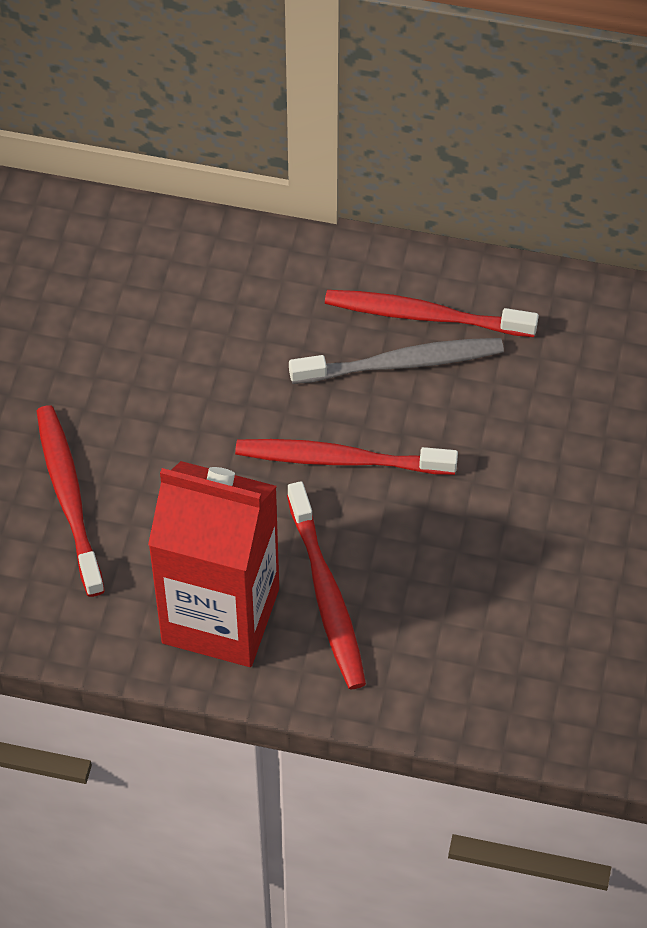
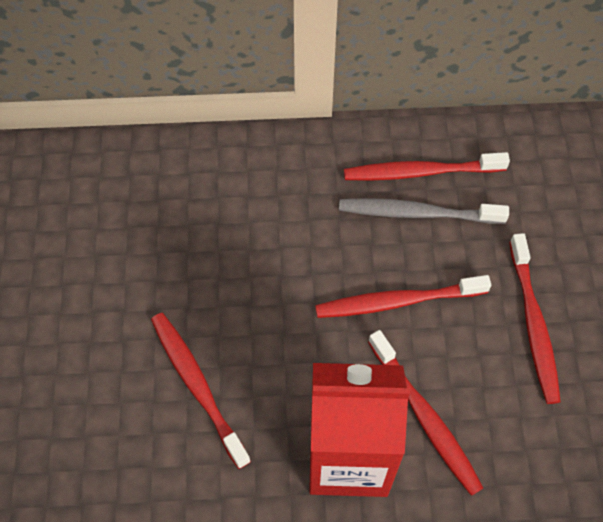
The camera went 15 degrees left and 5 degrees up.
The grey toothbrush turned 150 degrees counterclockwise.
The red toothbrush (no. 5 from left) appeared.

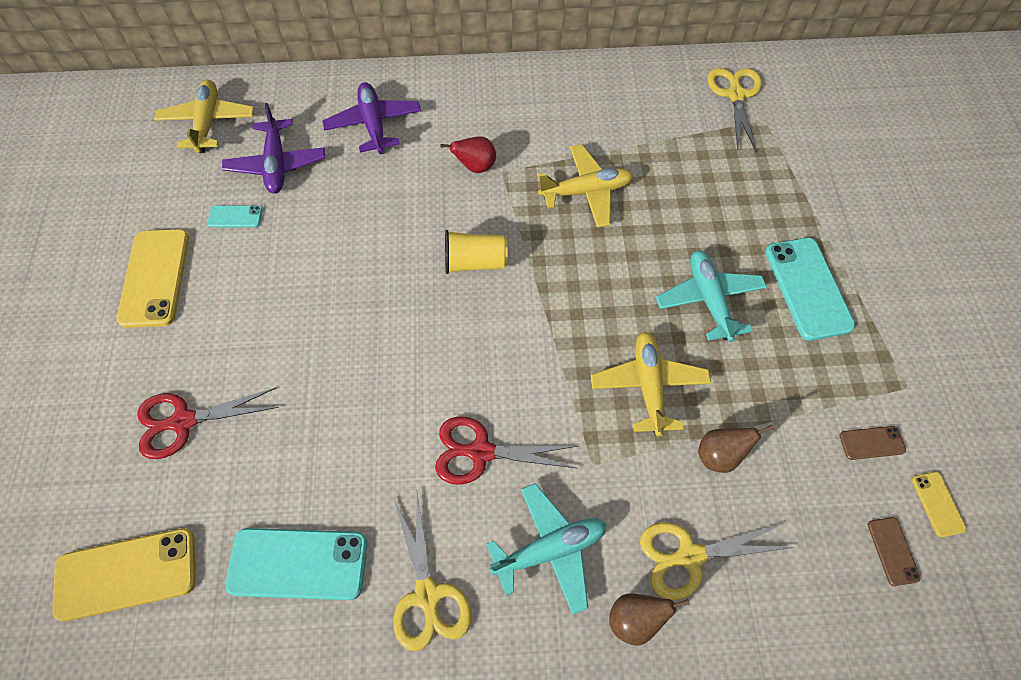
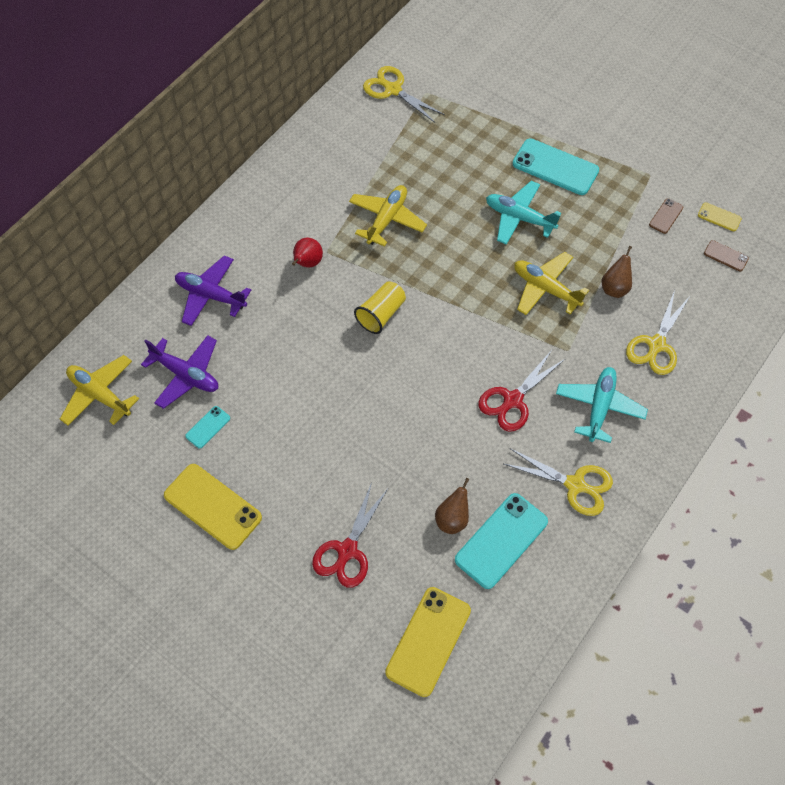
The camera went 50 degrees left and 0 degrees up.
The brown pear (no. 1 from left) moved.

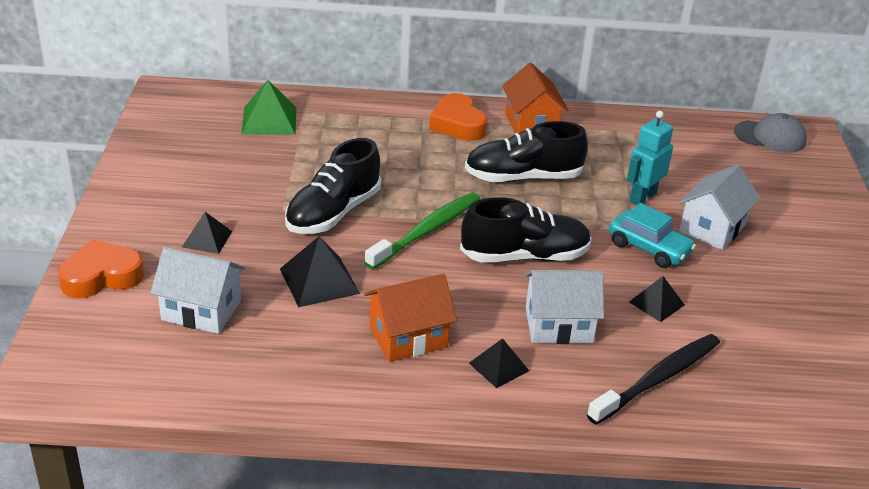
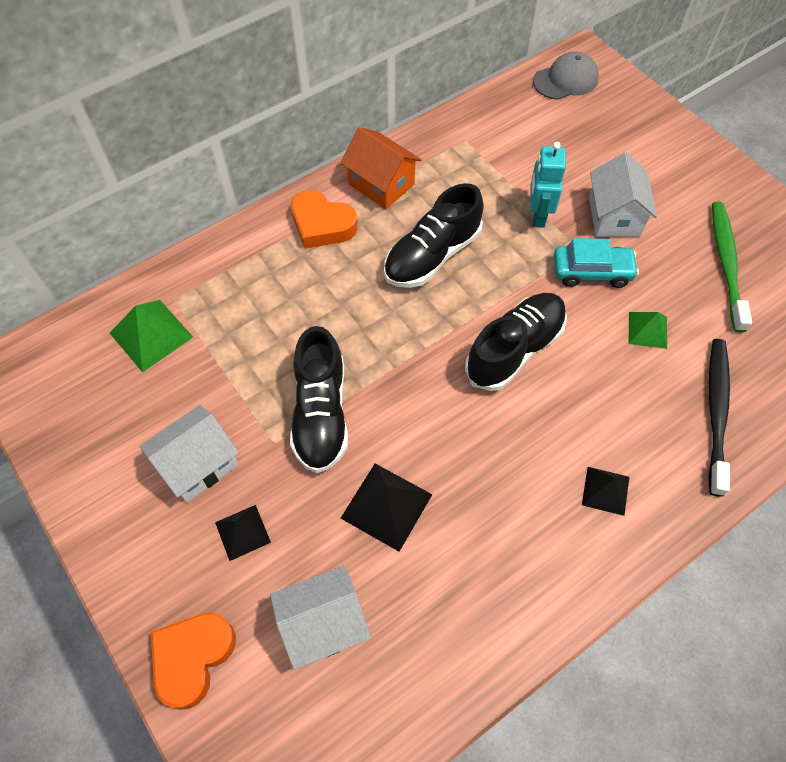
The camera went 35 degrees left and 25 degrees up.
The white house (no. 2 from left in the first image) moved.
The black pyramid (no. 4 from left) became the green pyramid (no. 2 from left).
The green toothbrush moved.
The orange house (no. 1 from left) disappeared.

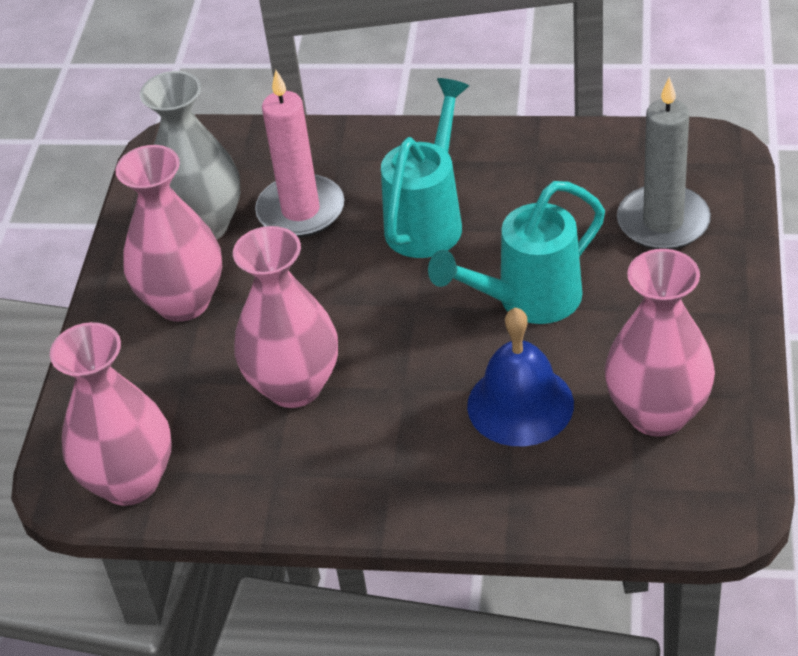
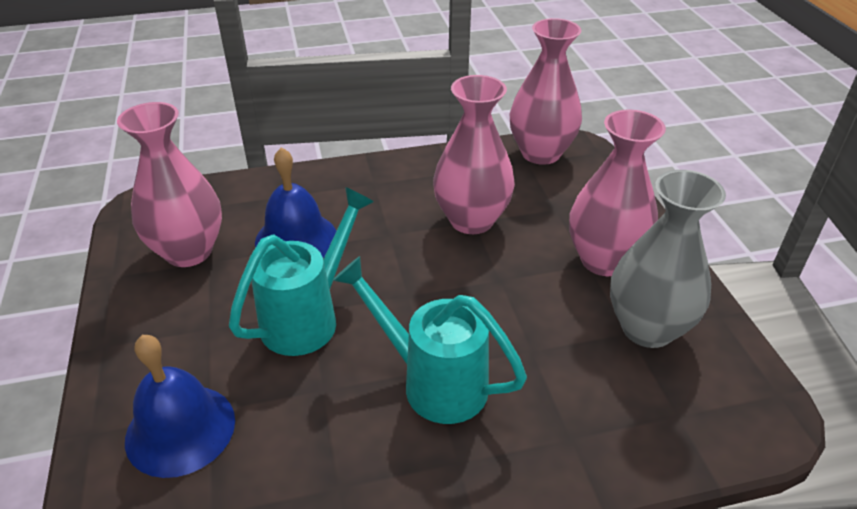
The camera went 155 degrees right and 5 degrees down.
The grey candle was replaced by the blue bell (no. 1 from left).
The turquoise watering can (no. 1 from left in the first image) turned 120 degrees clockwise.
The pink candle disappeared.

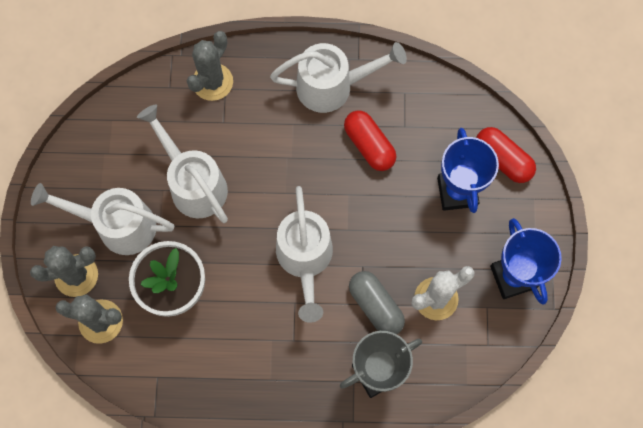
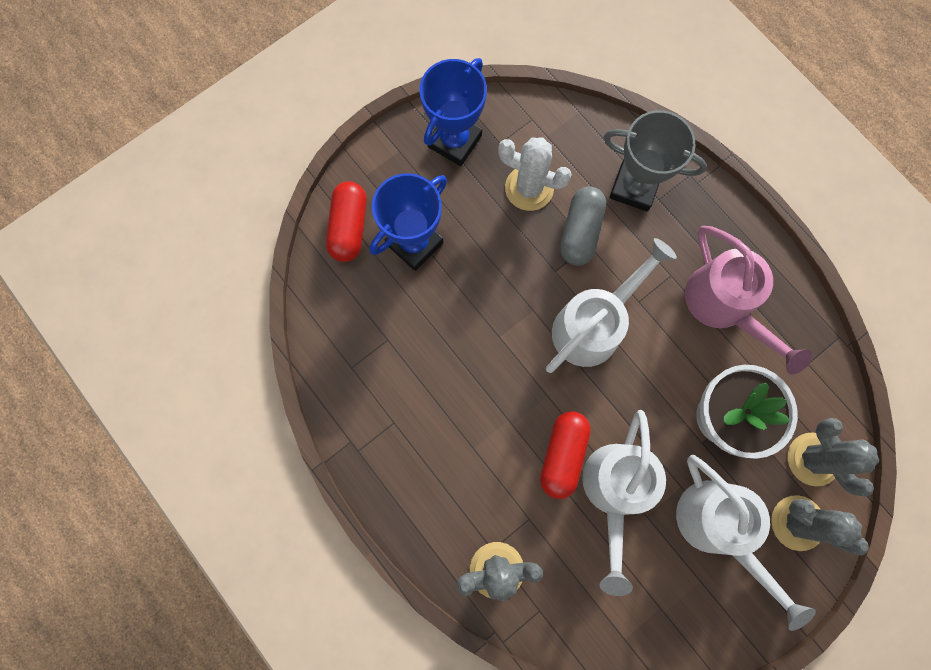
The camera went 130 degrees left and 5 degrees up.
The red capsule (no. 1 from left in the first image) moved.
The pink watering can appeared.
The white watering can (no. 4 from left) disappeared.

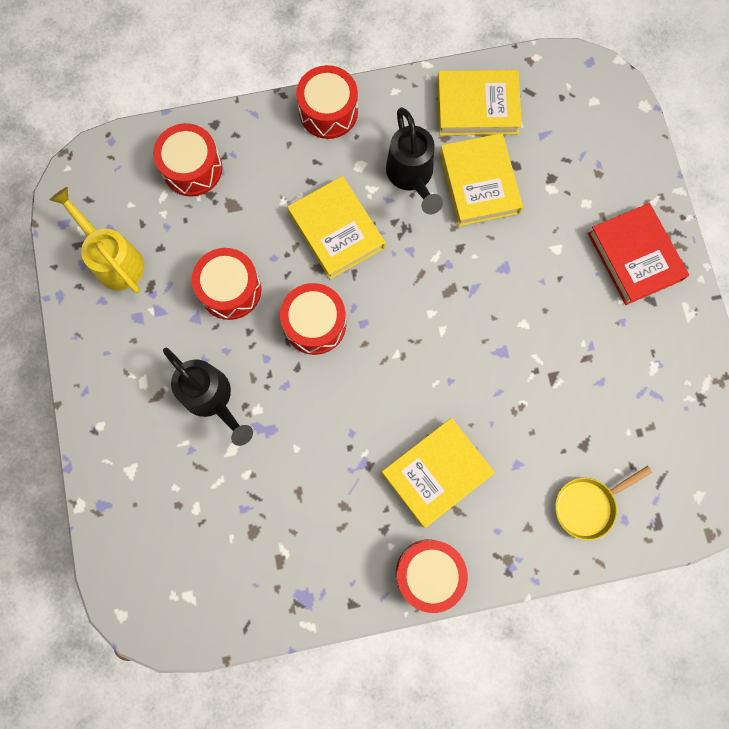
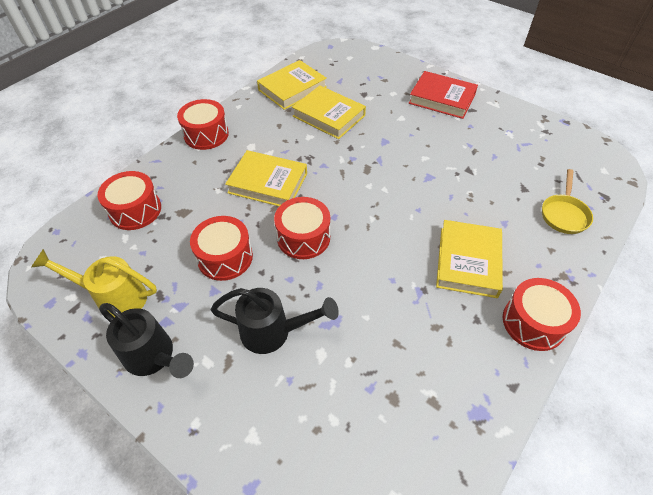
The camera went 40 degrees left and 25 degrees down.
The black watering can (no. 2 from left in the first image) moved.

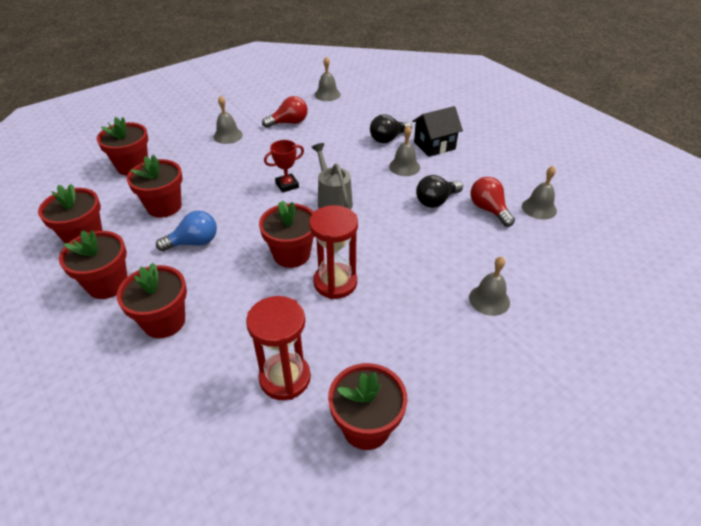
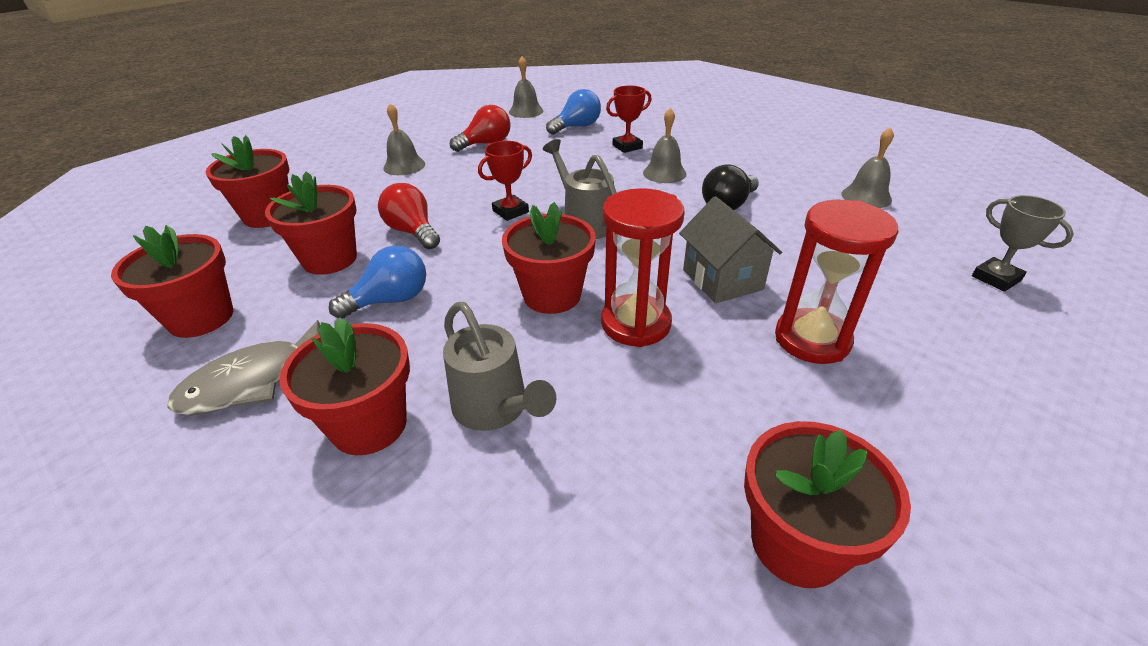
The camera went 10 degrees left and 5 degrees down.
The red flower pot (no. 2 from left) was replaced by the grey fish.
The red light bulb (no. 2 from left in the first image) moved.
The grey watering can (no. 1 from left) appeared.
The blue light bulb (no. 2 from left) appeared.
The black light bulb (no. 1 from left) was replaced by the red trophy (no. 2 from left).
The grey house appeared.
The red hourglass (no. 1 from left in the first image) moved.
The grey trophy appeared.
The black house disappeared.
The grey bell (no. 4 from left) disappeared.

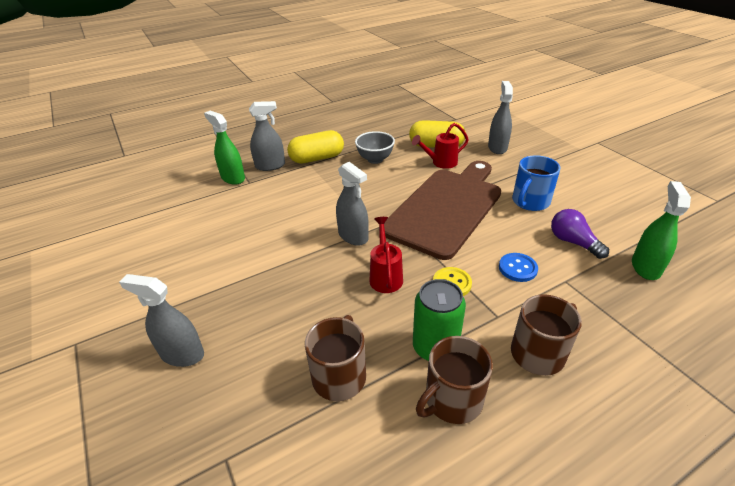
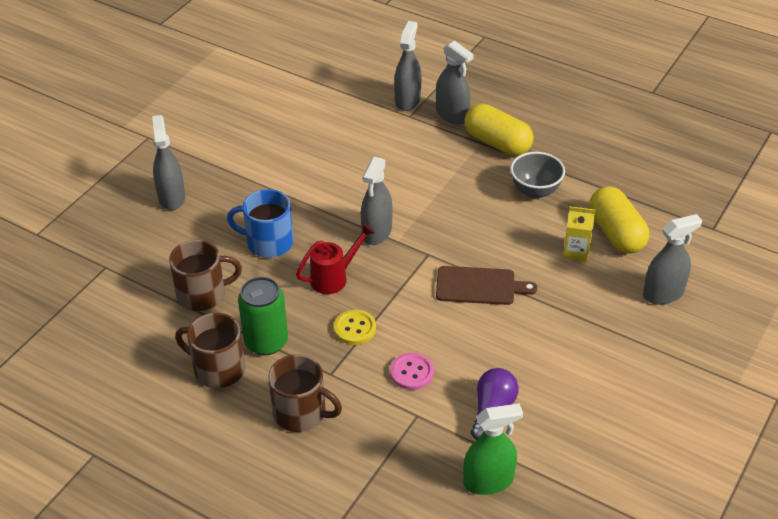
The camera went 60 degrees right and 5 degrees up.
The blue mug moved.
The blue button became the pink button.
The green spray bottle (no. 1 from left) became the grey spray bottle (no. 3 from left).
The brown cutting board changed to 0.47 times the size.
The red watering can (no. 2 from left) was replaced by the yellow carton.

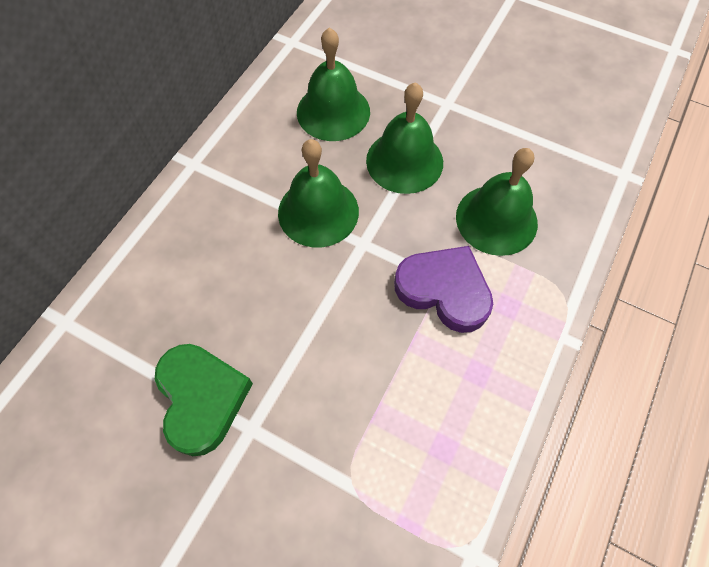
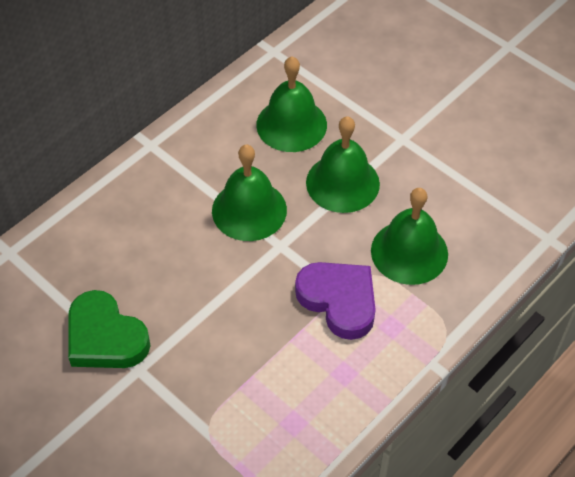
The camera went 15 degrees right and 10 degrees down.
The green heart turned 135 degrees clockwise.

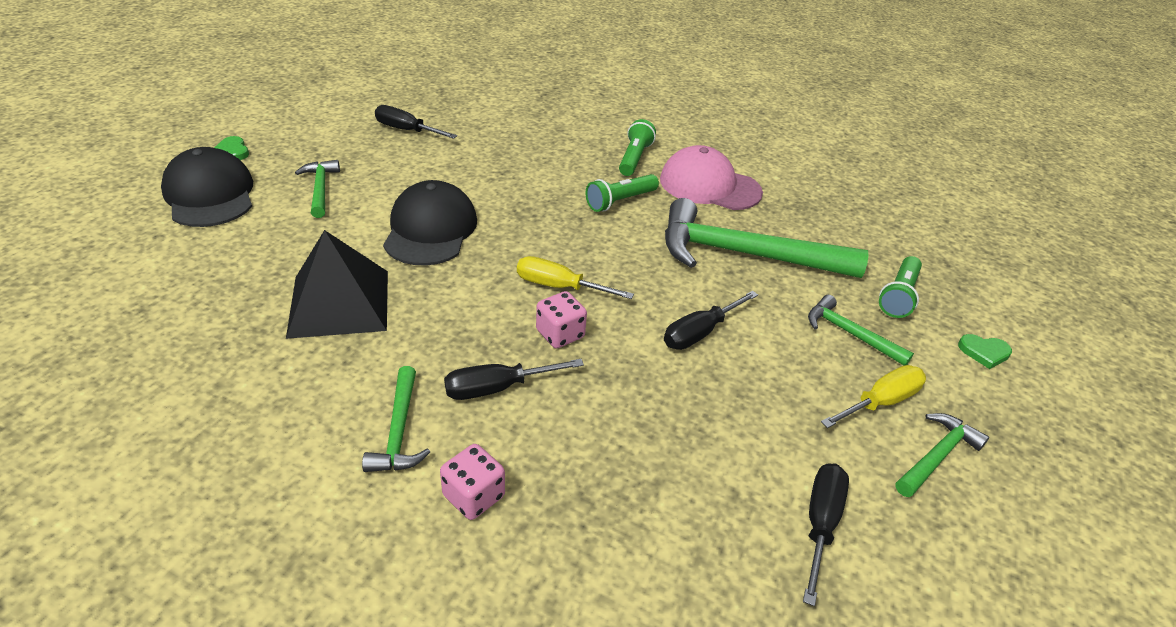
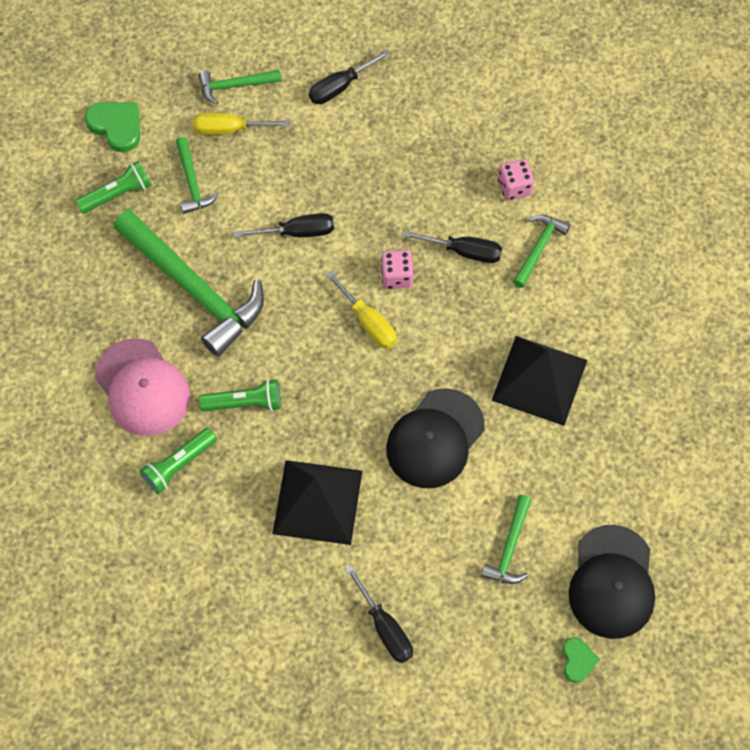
The camera went 145 degrees left and 25 degrees up.
The green heart (no. 2 from left in the first image) changed to 1.67 times the size.
The black pyramid (no. 1 from left) appeared.

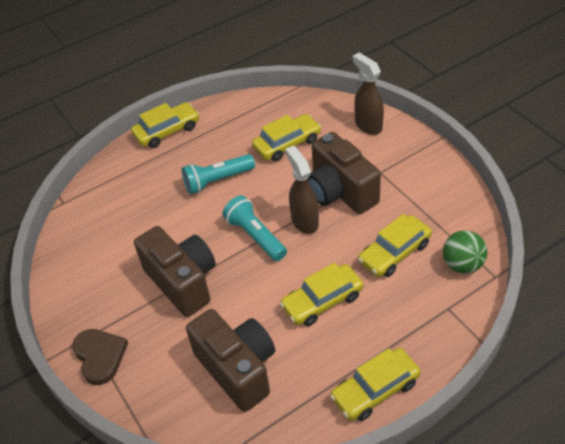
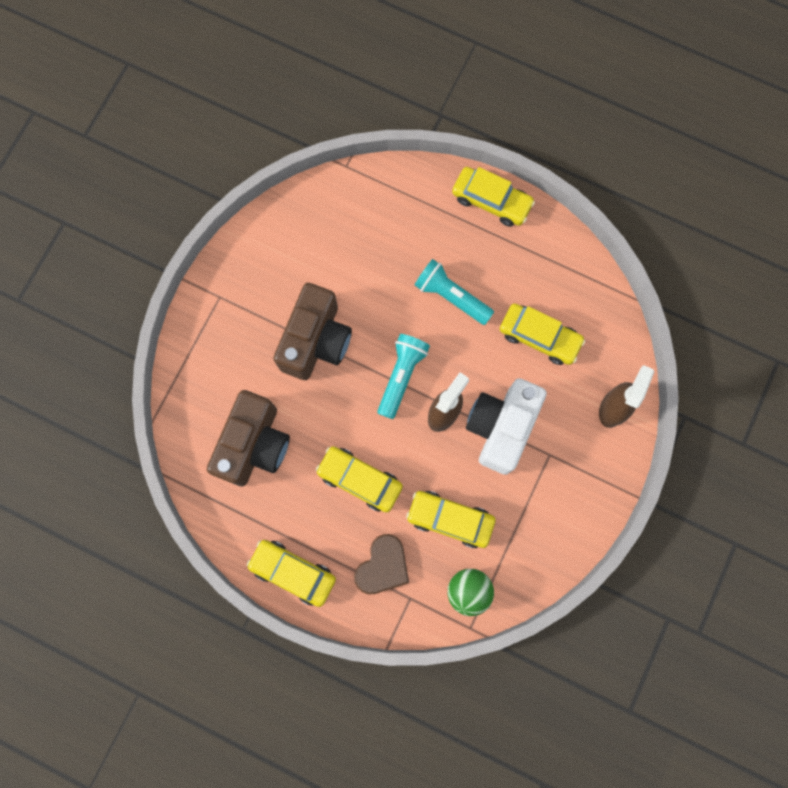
The camera went 55 degrees right and 30 degrees up.
The brown heart moved.
The brown camera (no. 3 from left) became the white camera.

